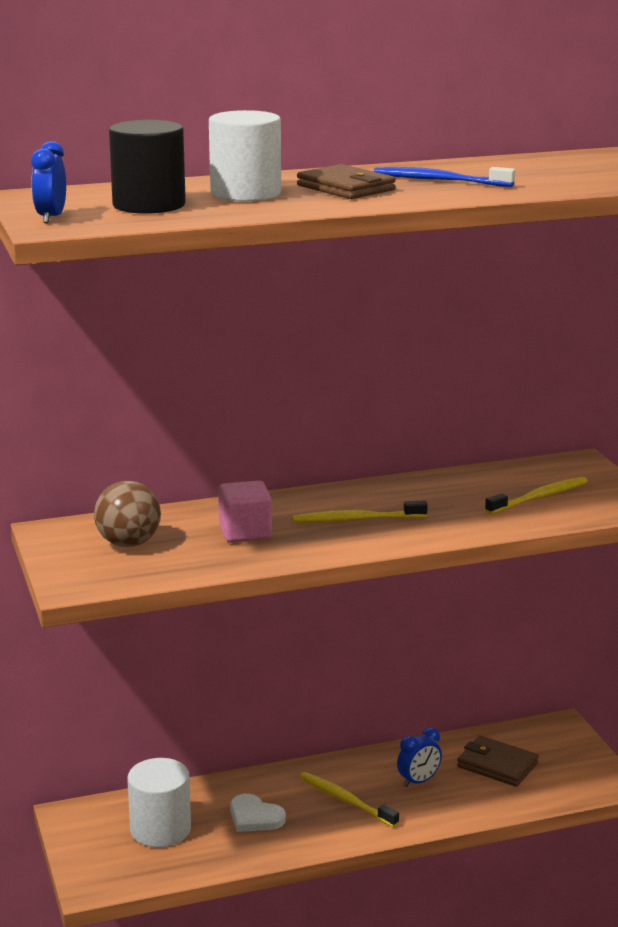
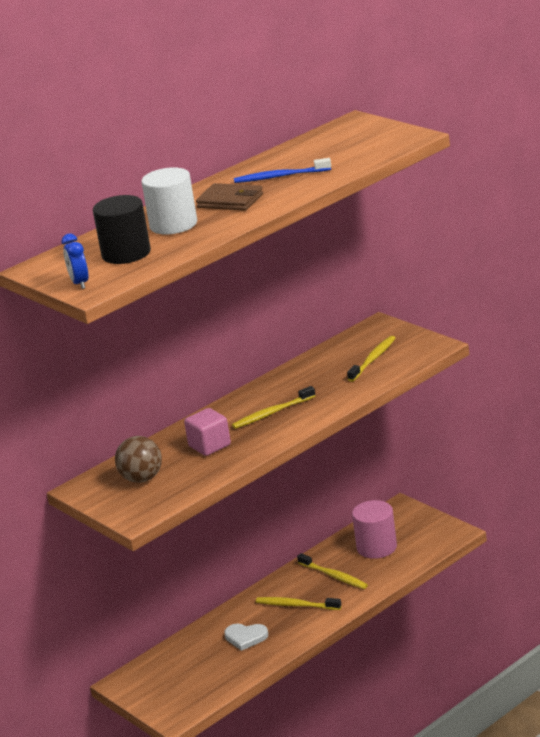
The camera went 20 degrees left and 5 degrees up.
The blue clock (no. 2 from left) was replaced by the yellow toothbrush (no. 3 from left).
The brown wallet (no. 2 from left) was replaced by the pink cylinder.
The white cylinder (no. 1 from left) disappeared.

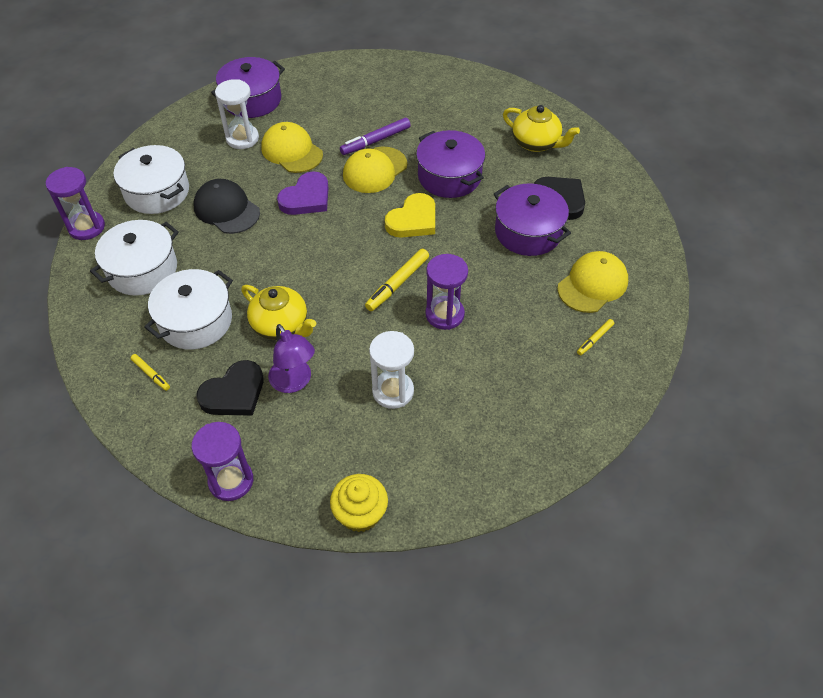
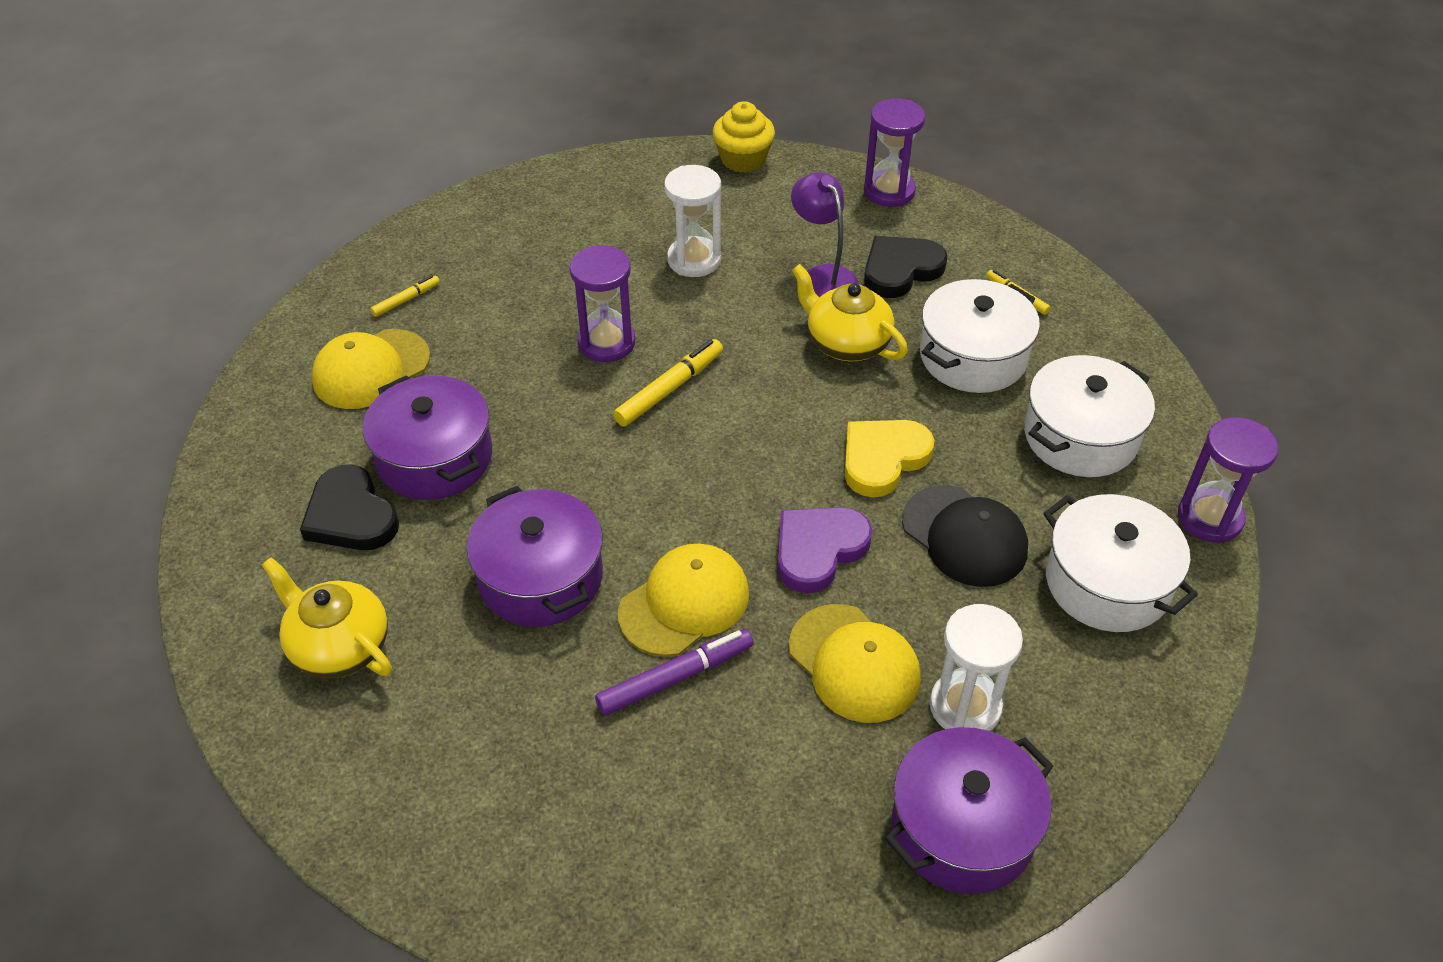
The camera went 175 degrees left and 5 degrees down.
The yellow heart moved.

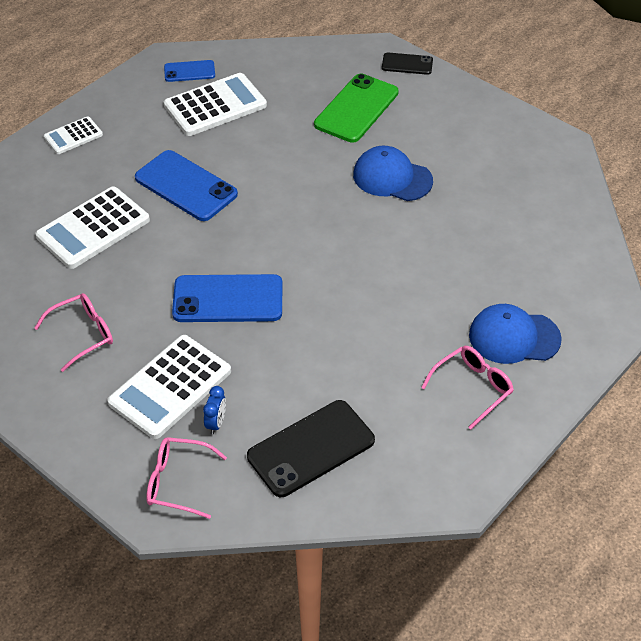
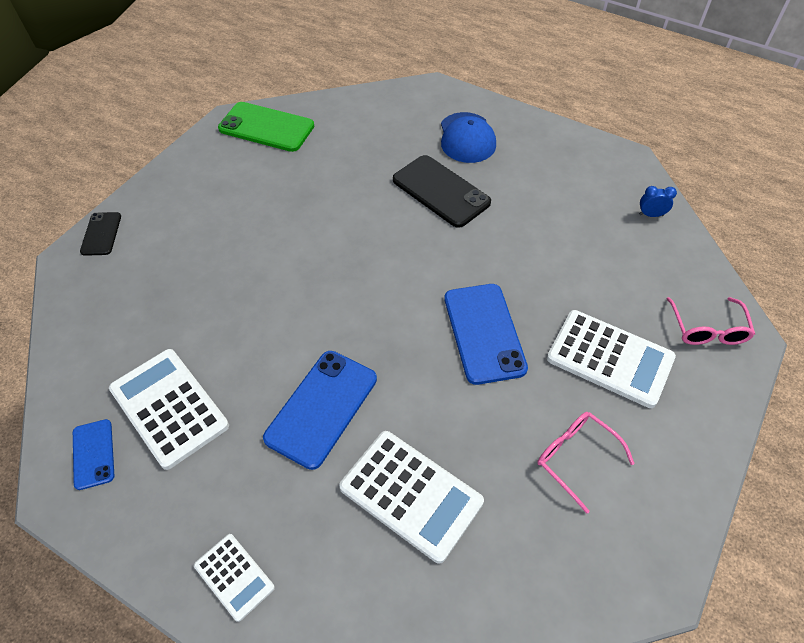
The camera went 100 degrees left and 5 degrees up.
The green phone moved.
The black phone (no. 1 from left in the first image) moved.
The blue clock moved.
The blue cap (no. 1 from left) disappeared.
The pink glasses (no. 3 from left) disappeared.

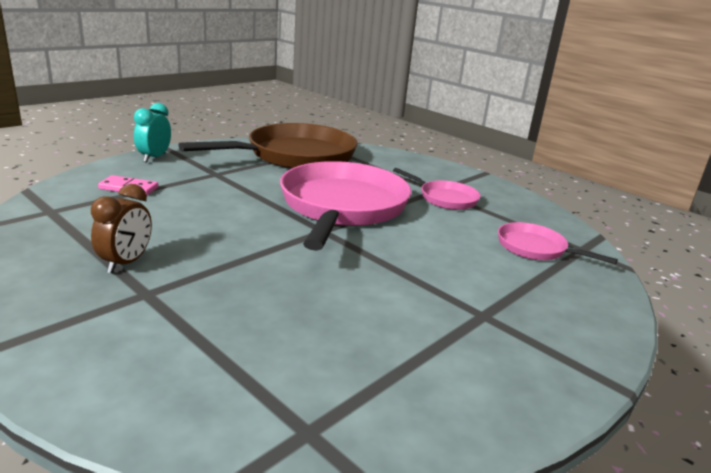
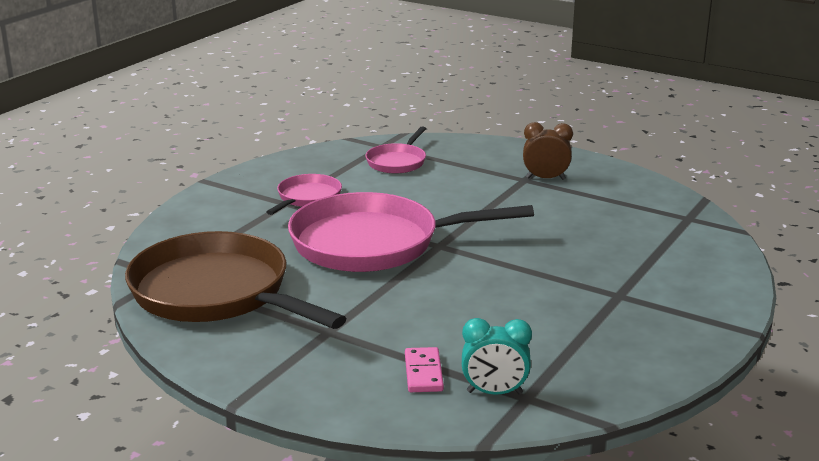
The camera went 100 degrees left and 0 degrees up.
The turquoise clock moved.
The brown clock moved.

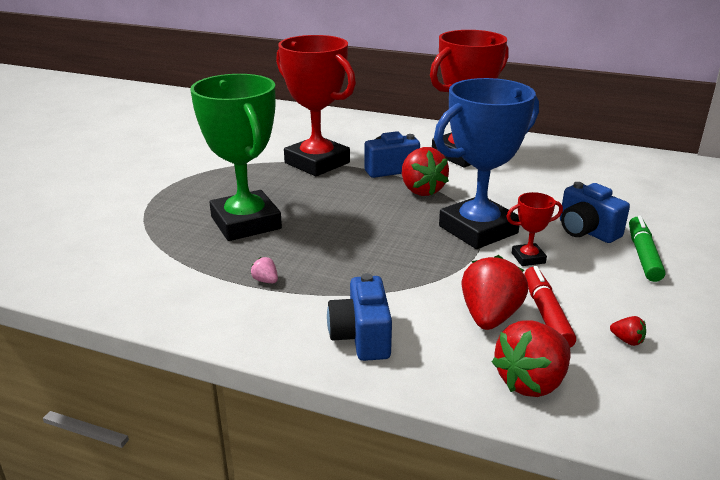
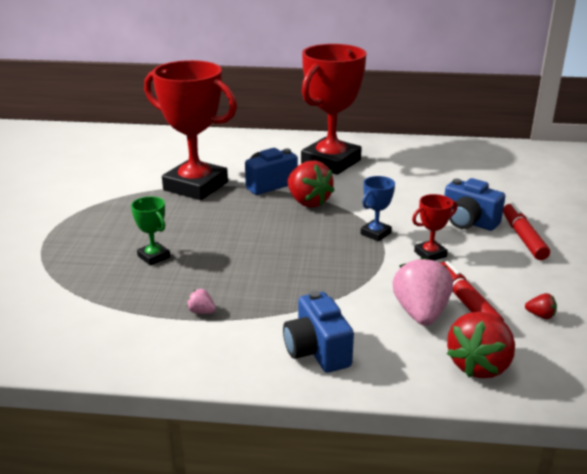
The camera went 15 degrees left and 0 degrees up.
The green trophy changed to 0.42 times the size.
The blue trophy changed to 0.42 times the size.
The red strawberry (no. 2 from left) became the pink strawberry (no. 2 from left).
The green marker became the red marker (no. 2 from left).

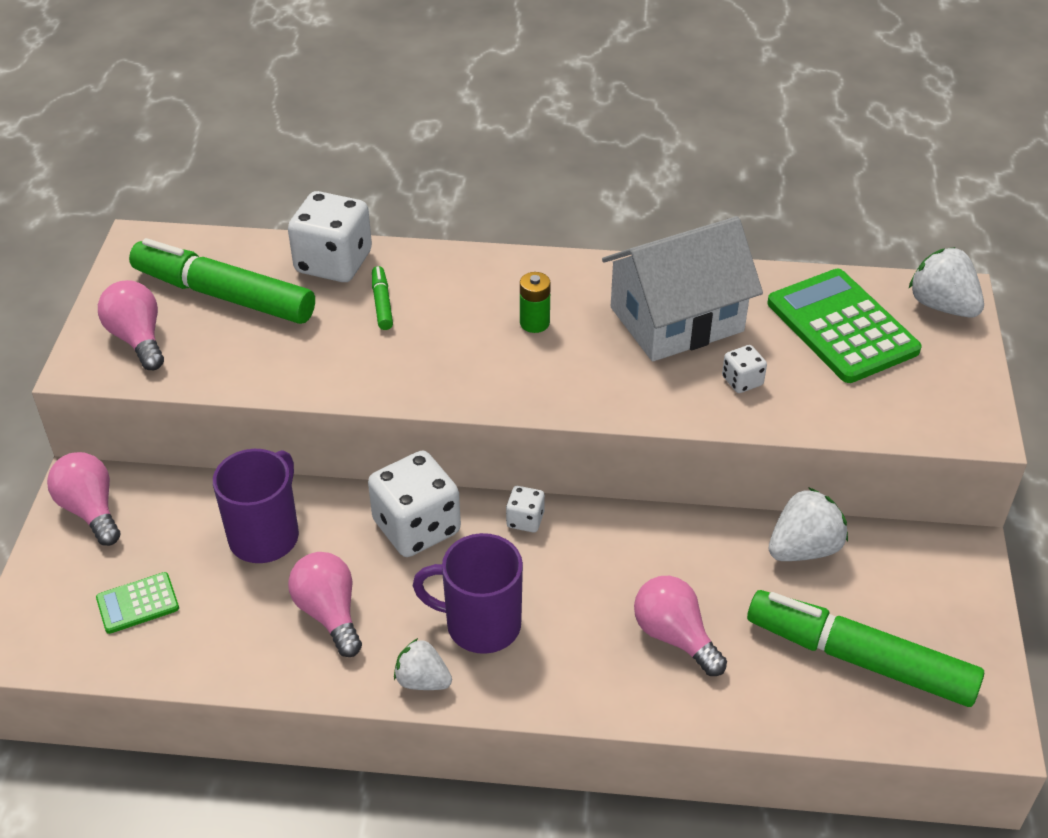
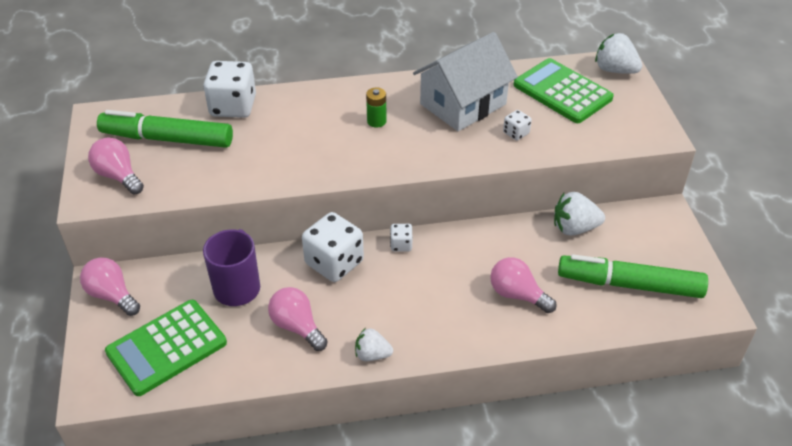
The camera went 15 degrees left and 0 degrees up.
The green calculator (no. 1 from left) changed to 2.05 times the size.
The white strawberry (no. 2 from left) turned 135 degrees counterclockwise.
The green marker (no. 2 from left) disappeared.
The purple mug (no. 2 from left) disappeared.

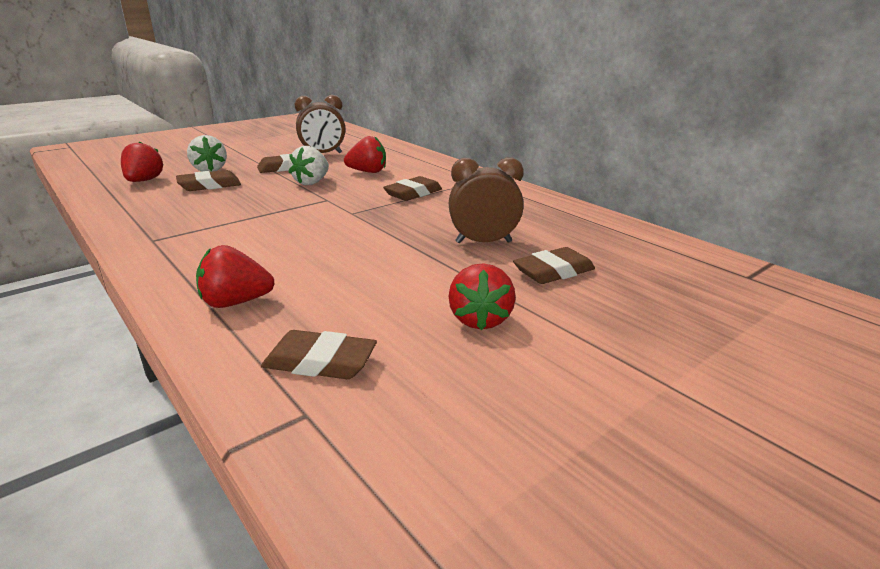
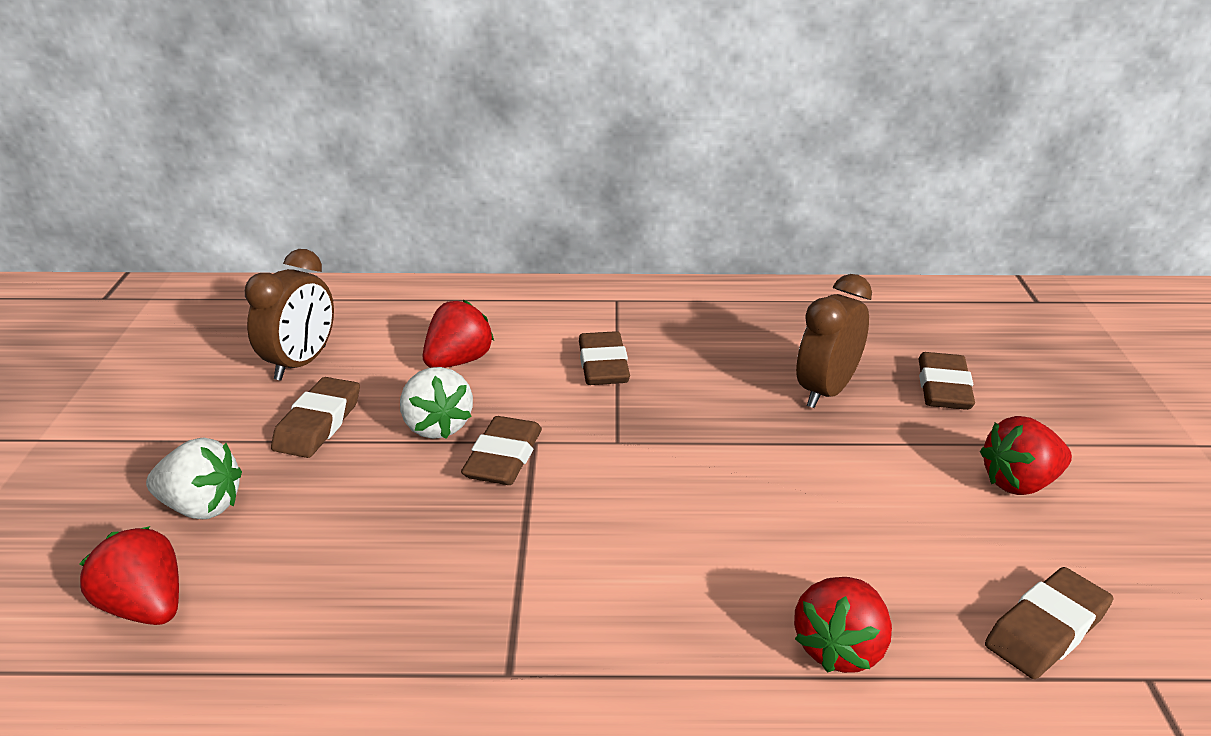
The camera went 50 degrees left and 5 degrees up.
The brown eraser (no. 1 from left in the first image) moved.
The red strawberry (no. 4 from left) turned 120 degrees clockwise.

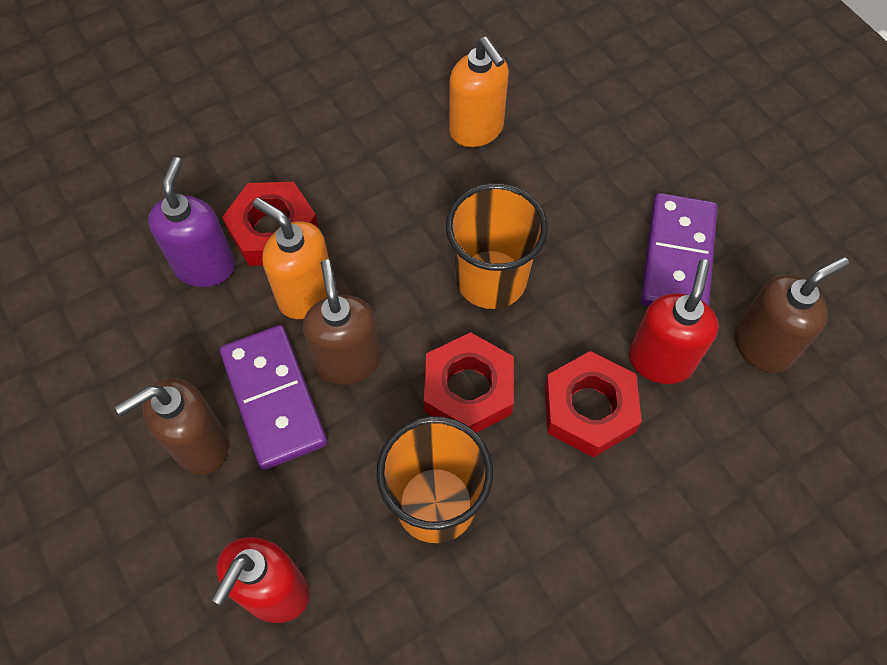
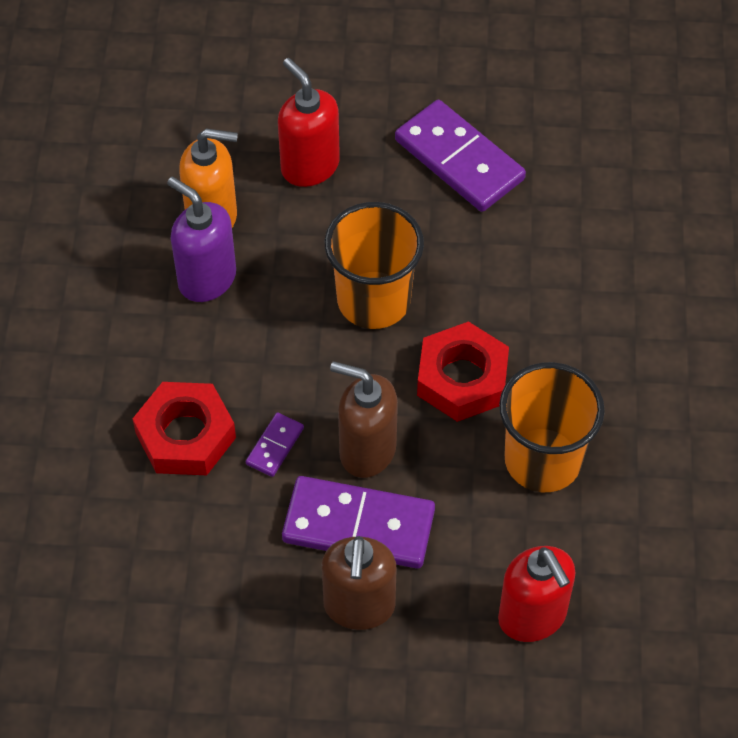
The camera went 55 degrees left and 5 degrees down.
The purple soap dispenser moved.
The orange soap dispenser (no. 1 from left) was replaced by the purple domino (no. 1 from left).
The red soap dispenser (no. 2 from left in the first image) moved.
The red nut (no. 3 from left) disappeared.
The brown soap dispenser (no. 3 from left) disappeared.

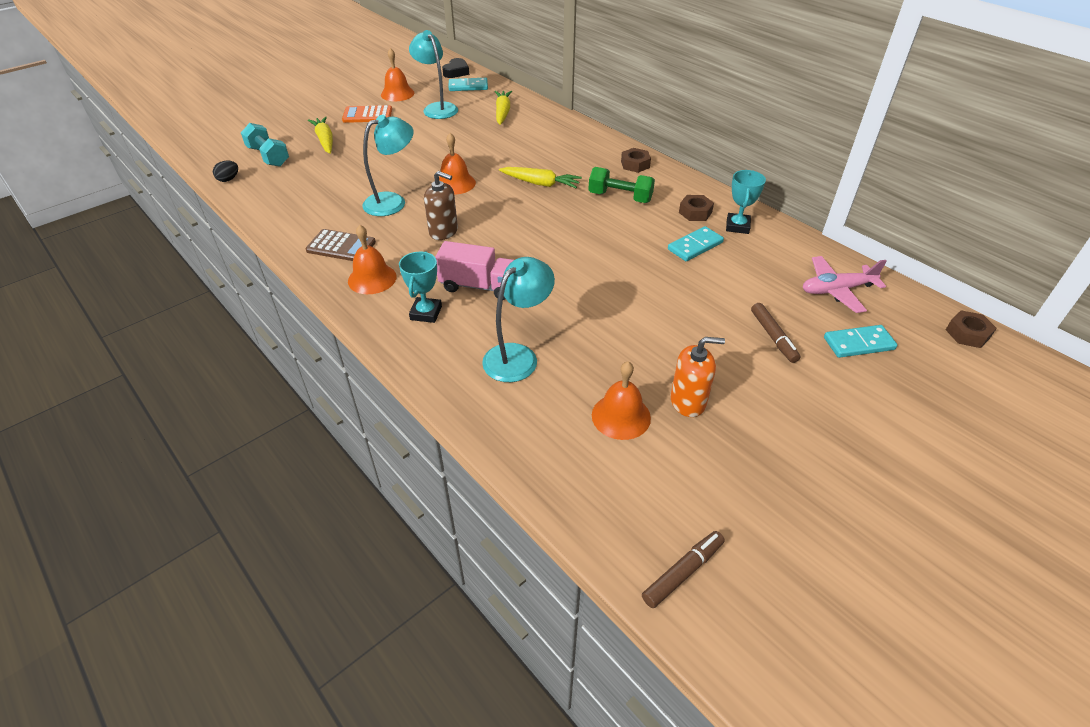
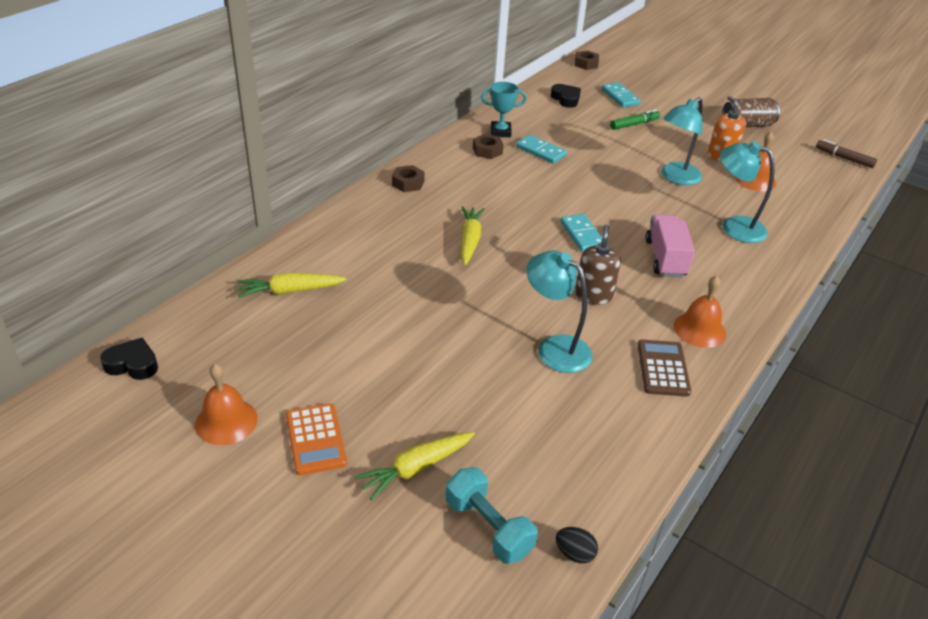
The camera went 105 degrees left and 5 degrees down.
The turquoise dumbbell turned 75 degrees counterclockwise.
The pink plane was replaced by the black heart (no. 2 from left).
The turquoise domino (no. 1 from left in the first image) moved.
The brown marker (no. 2 from left) became the green marker.
The turquoise lamp (no. 2 from left) moved.
The brown can appeared.
The turquoise trophy (no. 1 from left) disappeared.
The orange bell (no. 3 from left) disappeared.
The green dumbbell disappeared.

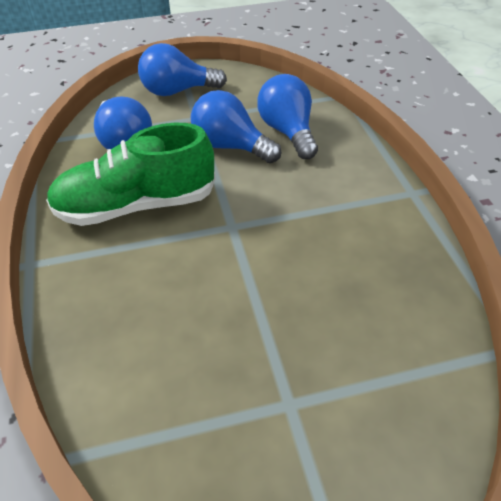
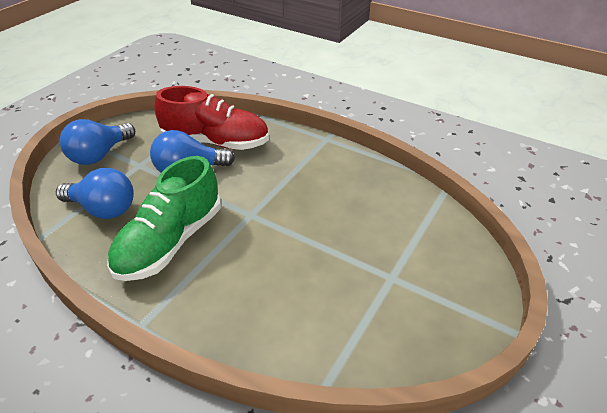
The camera went 45 degrees left and 5 degrees down.
The blue light bulb (no. 4 from left) was replaced by the red shoe.

